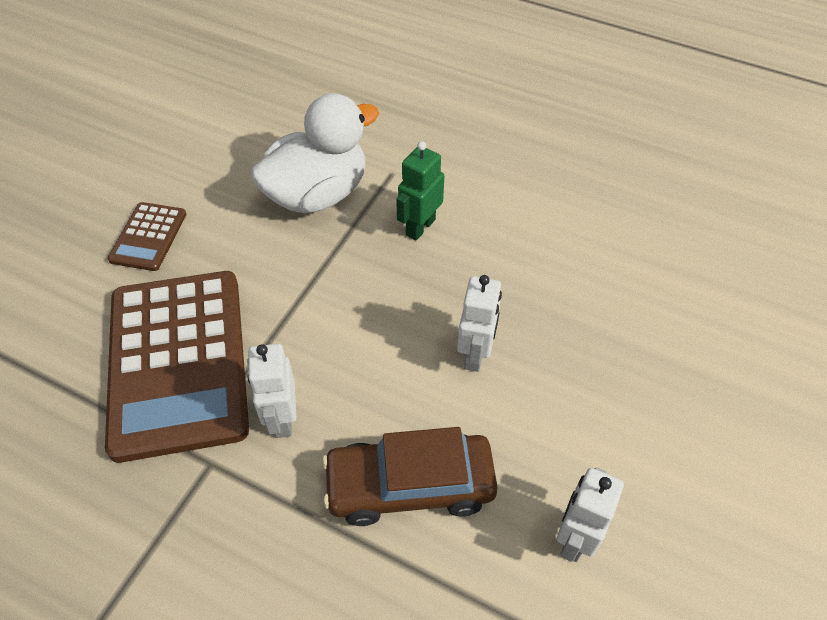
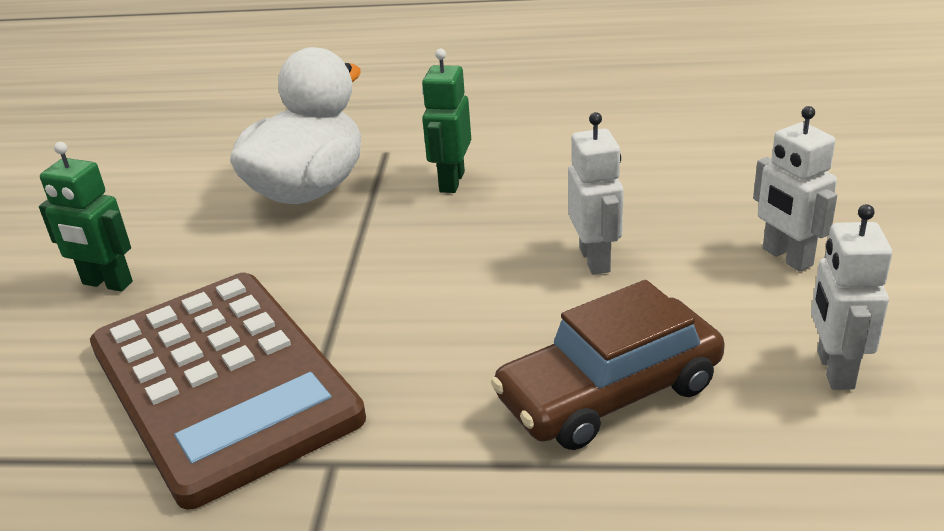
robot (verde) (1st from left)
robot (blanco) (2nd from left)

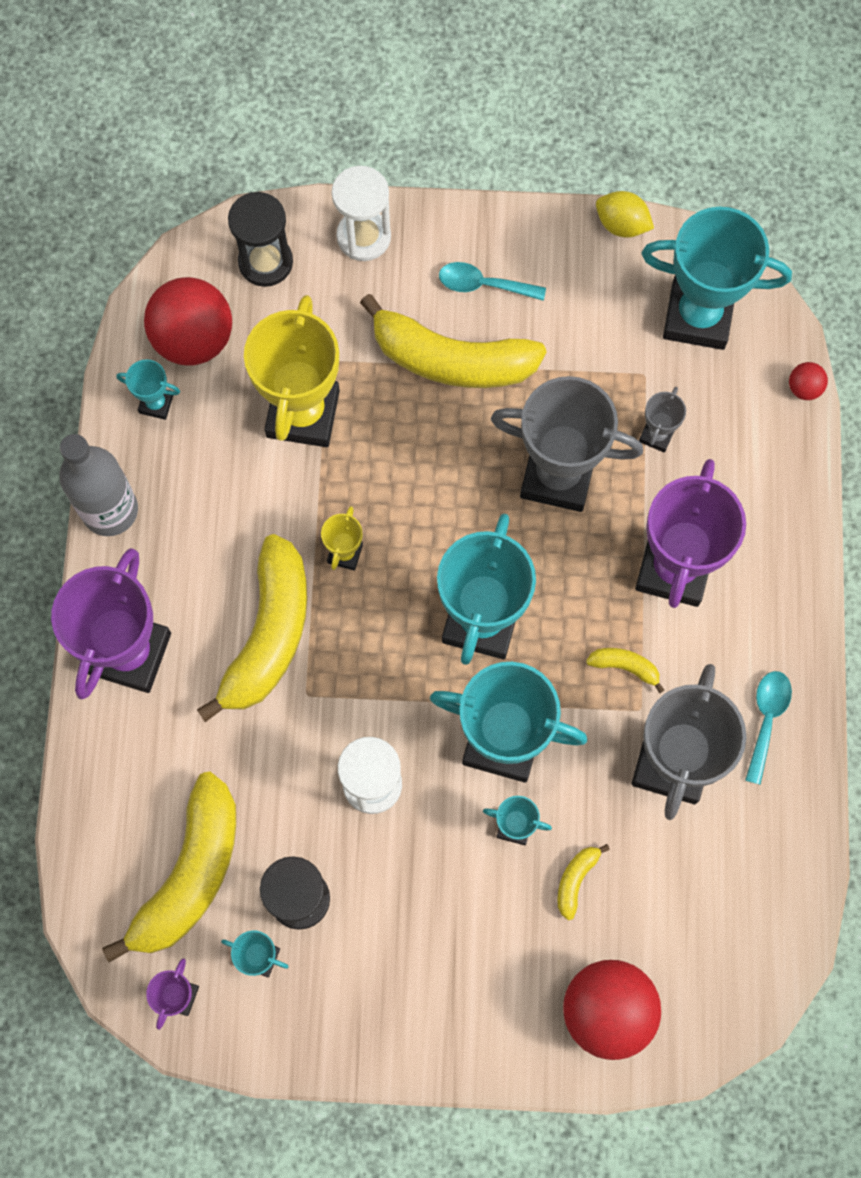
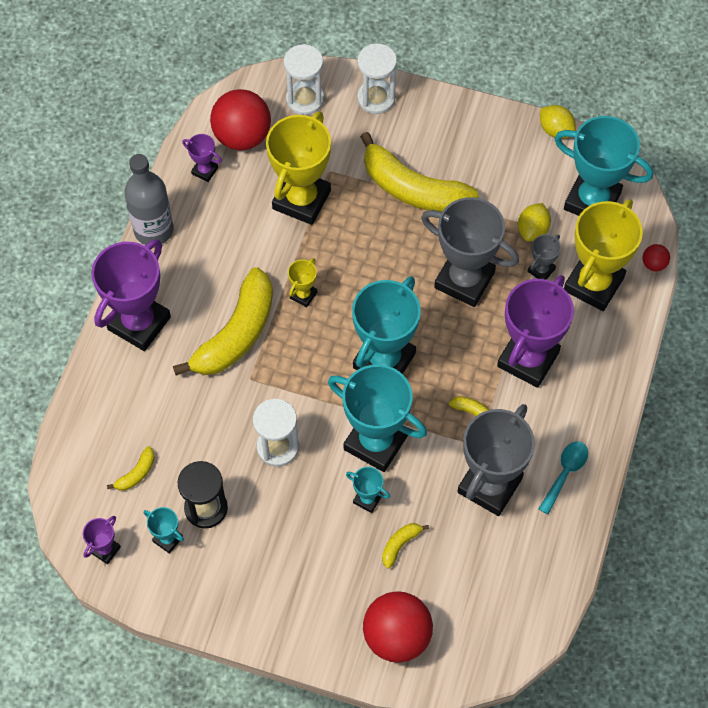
plátano (amarillo) (1st from left)
trofeo (morado) (3rd from left)
reloj de arena (blanco) (2nd from left)
cuchara (turquesa) (1st from left in the first image)
limón (amarillo) (1st from left)
trofeo (amarillo) (3rd from left)

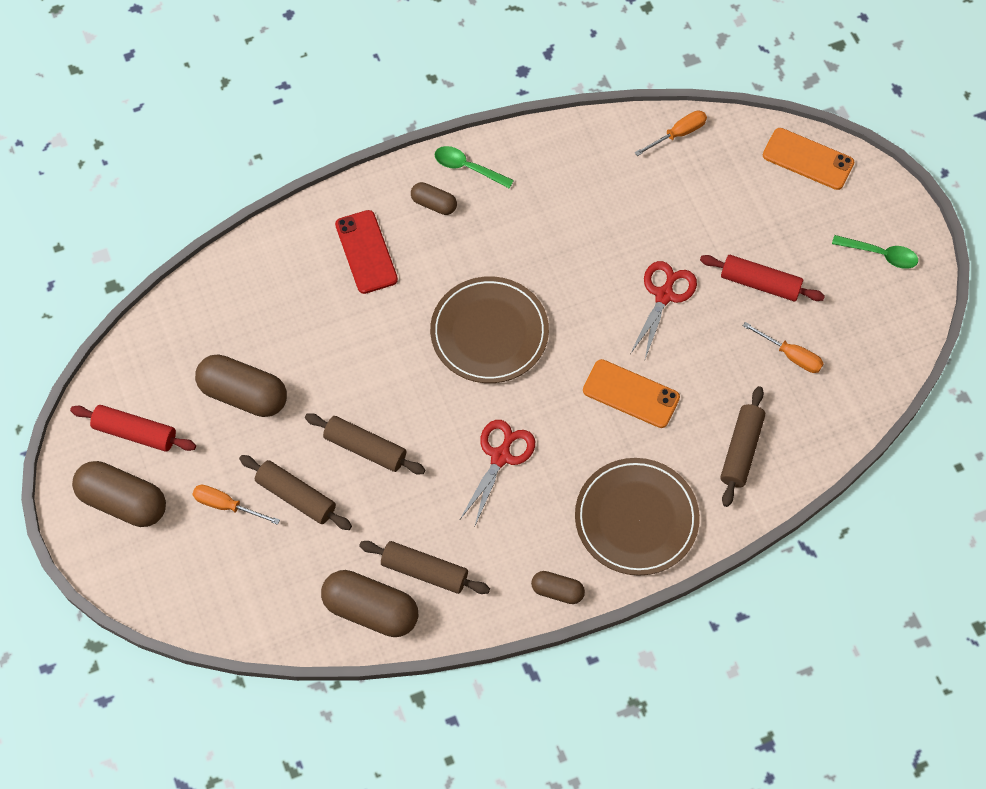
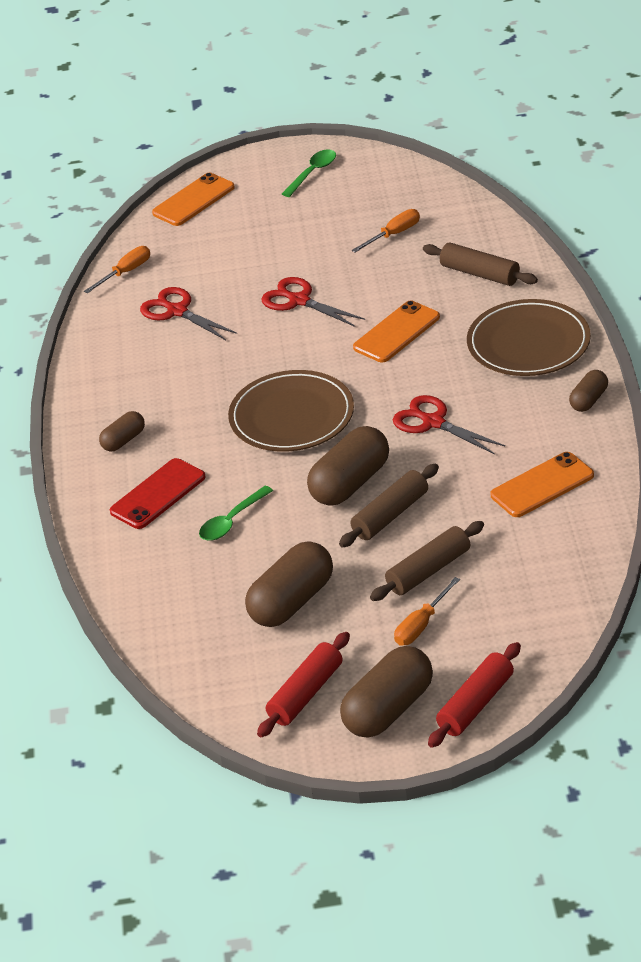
cápsula (marrón) (3rd from left)
móvil (rojo)
móvil (naranja) (3rd from left)
cuchara (verde) (1st from left)
destornillador (naranja) (1st from left)
rodillo (rojo) (2nd from left)
tijeras (rojo) (1st from left)

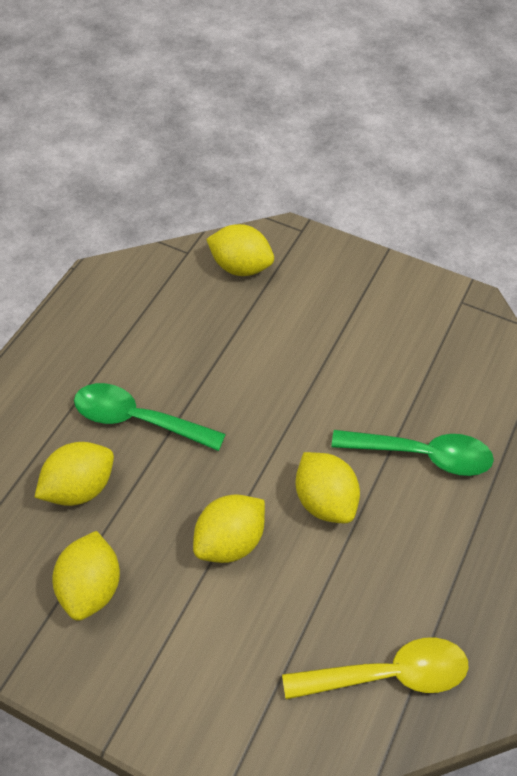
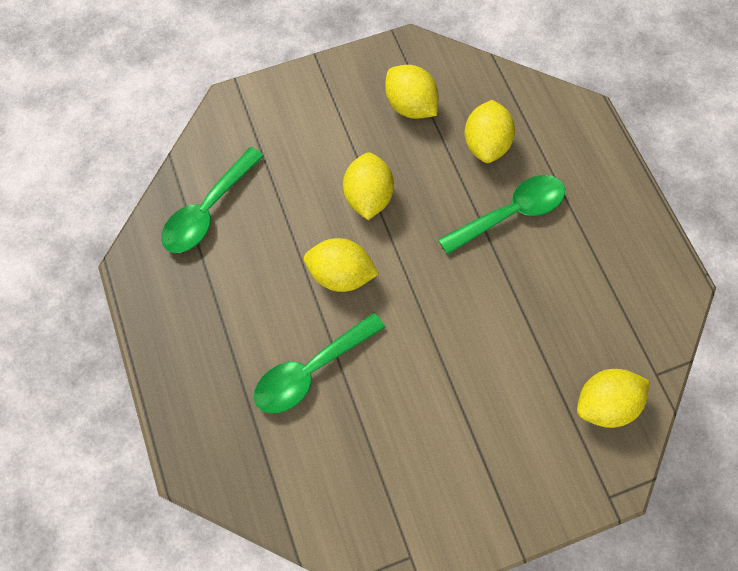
cuchara (verde) (1st from left)

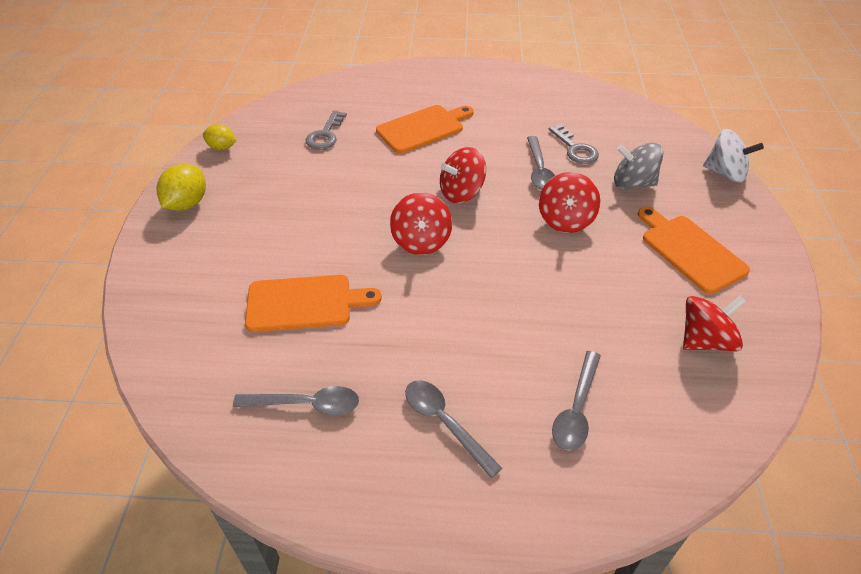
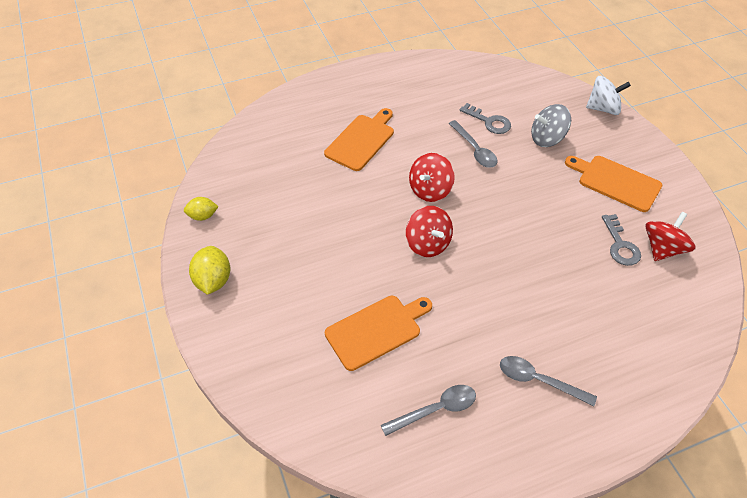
llave (gris) (2nd from left)
peonza (rojo) (3rd from left in the first image)
cuchara (gris) (4th from left in the first image)

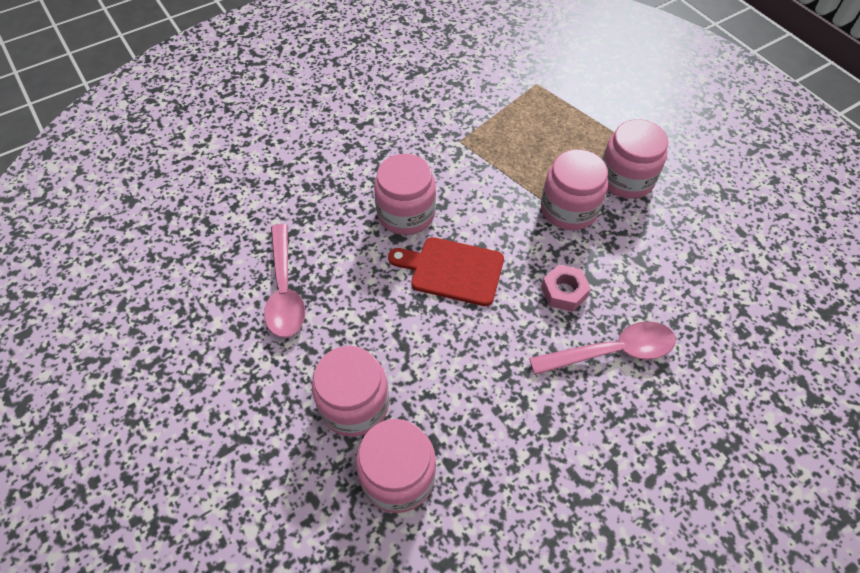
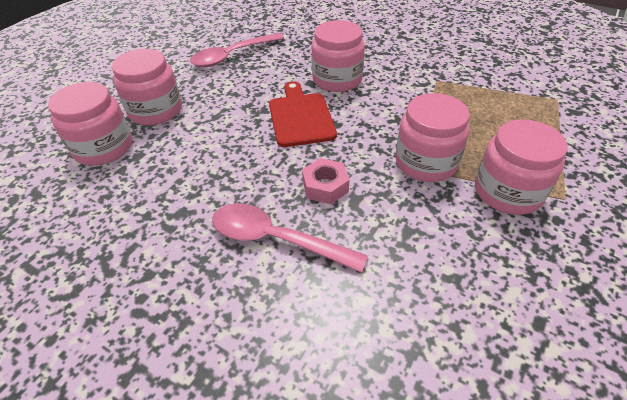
cuchara (rosa) (2nd from left)

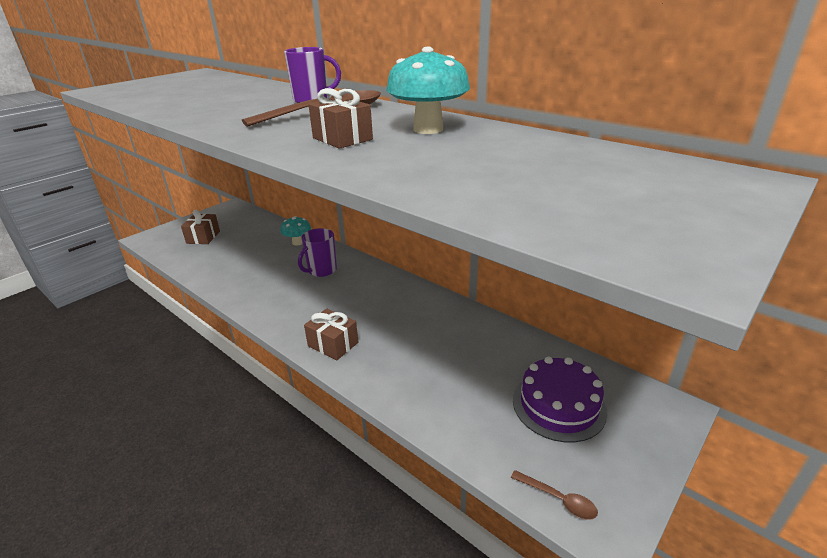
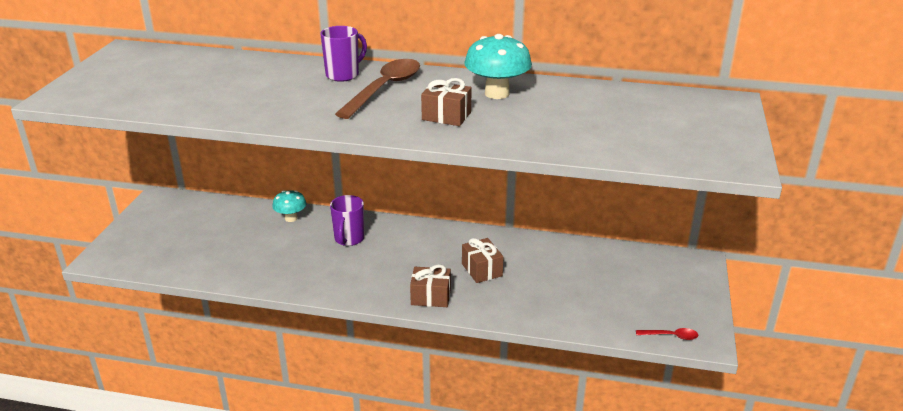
regalo (marrón) (3rd from left)
cuchara (rojo)
tarta (morado)

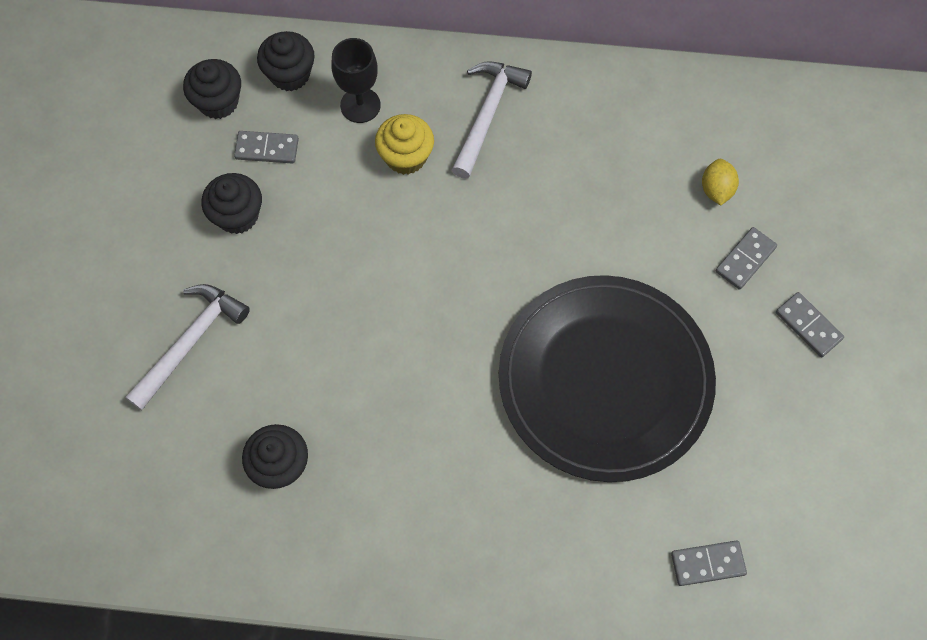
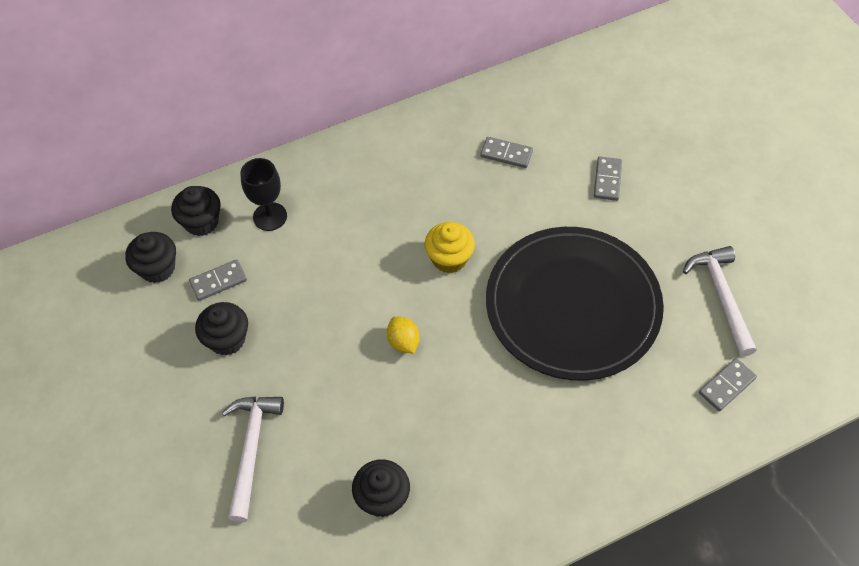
magdalena (amarillo)
martillo (blanco) (2nd from left)
limón (amarillo)
ficha de dominó (gris) (2nd from left)

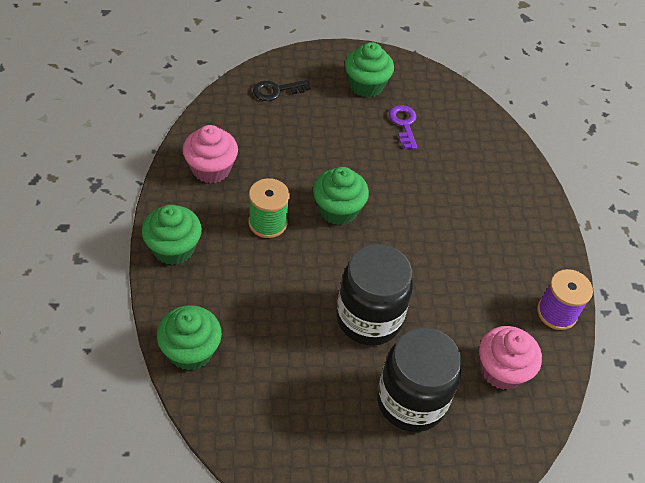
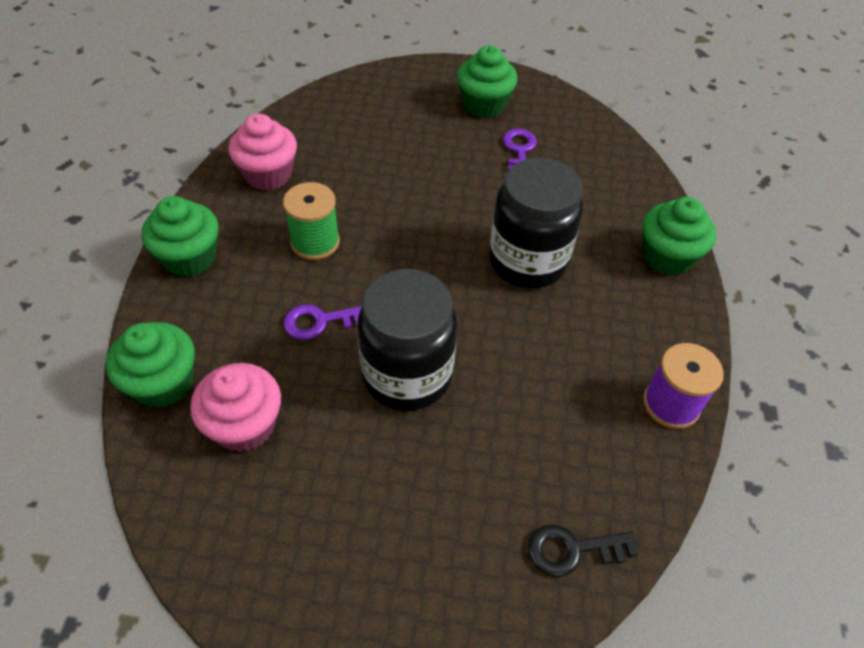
llave (negro)
magdalena (verde) (4th from left)
tarro (negro) (2nd from left)
magdalena (rosa) (1st from left)
llave (morado) (1st from left)

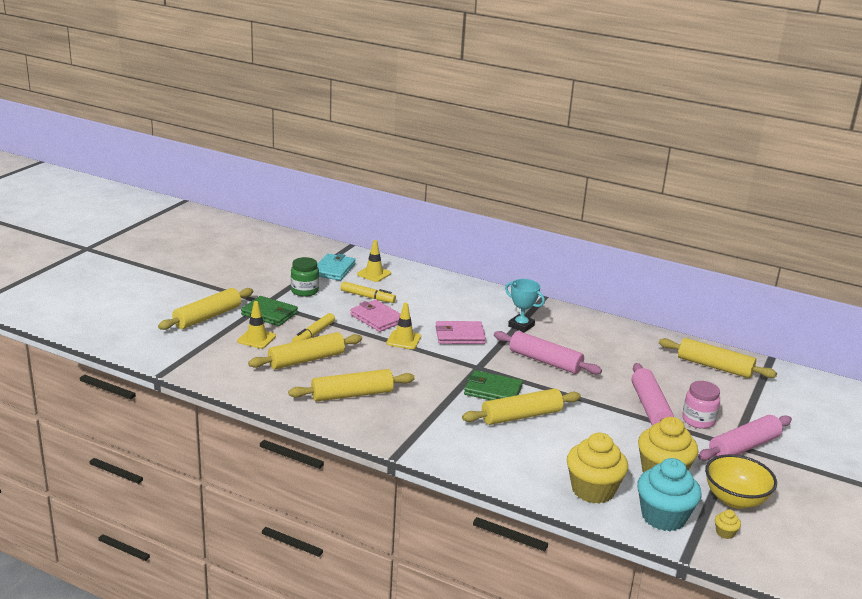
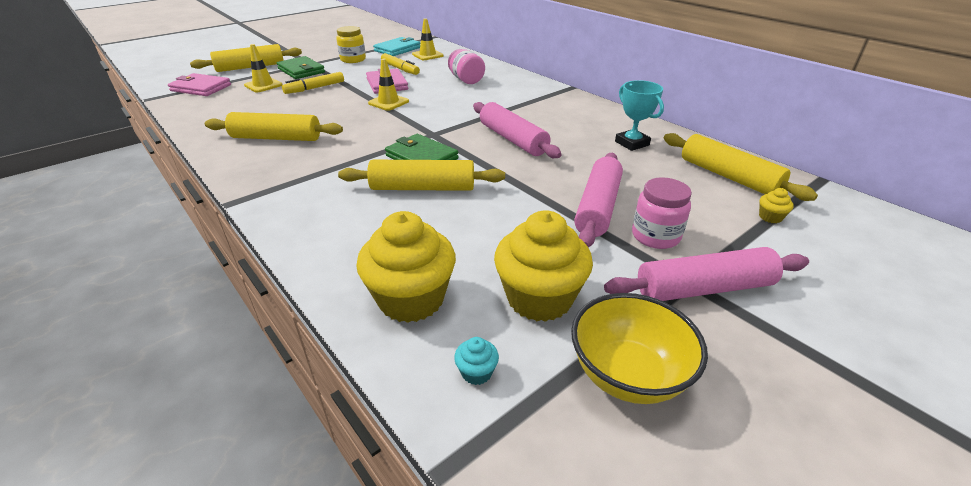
rodillo (amarillo) (2nd from left in the first image)
tarro (amarillo)
cartera (rosa) (1st from left)
trofeo (turquesa)
magdalena (turquesa)
magdalena (amarillo) (3rd from left)
tarro (rosa) (1st from left)

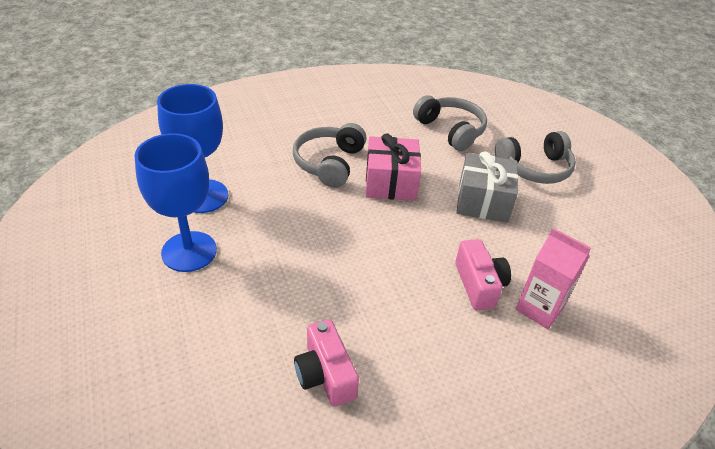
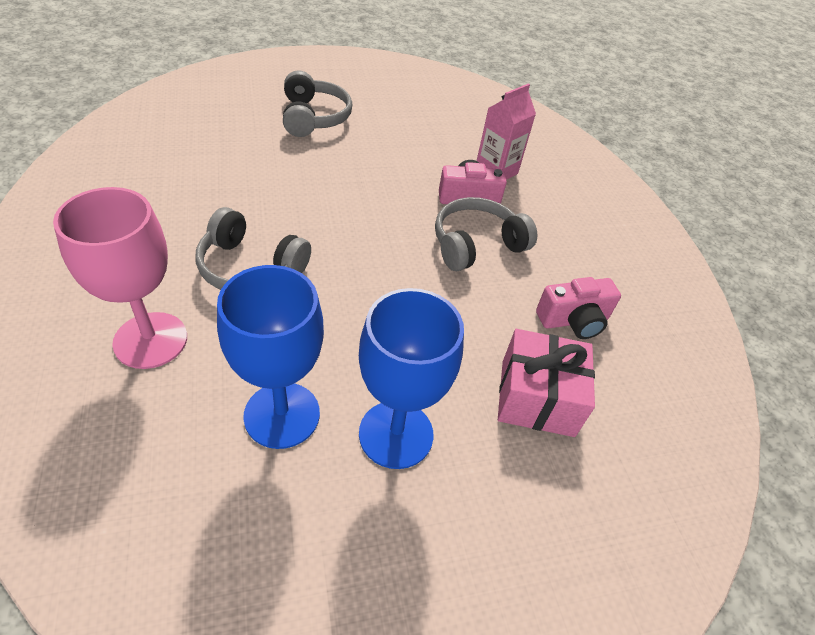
regalo (rosa)
auriculares (gris) (3rd from left)
regalo (gris)
copa (rosa)

